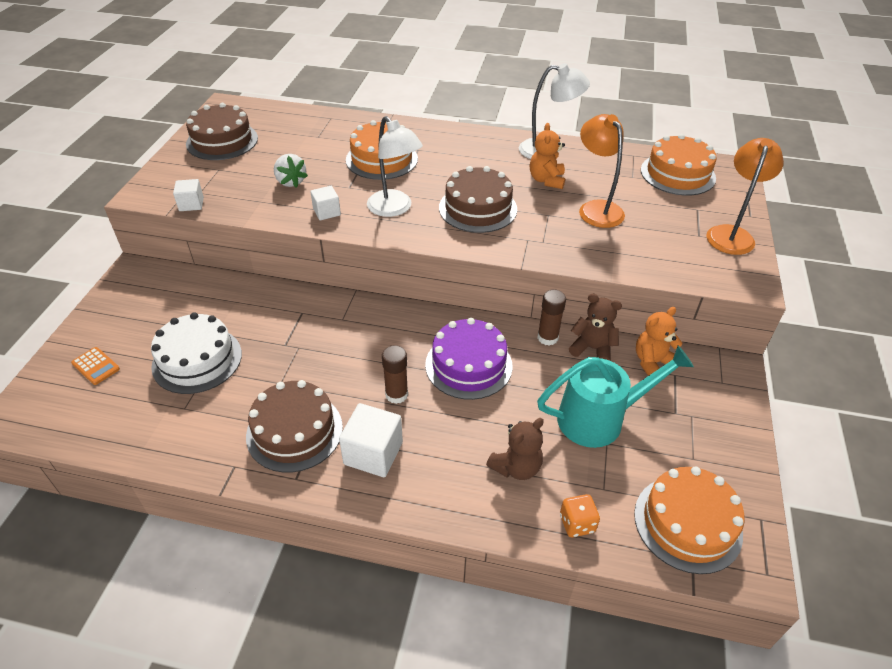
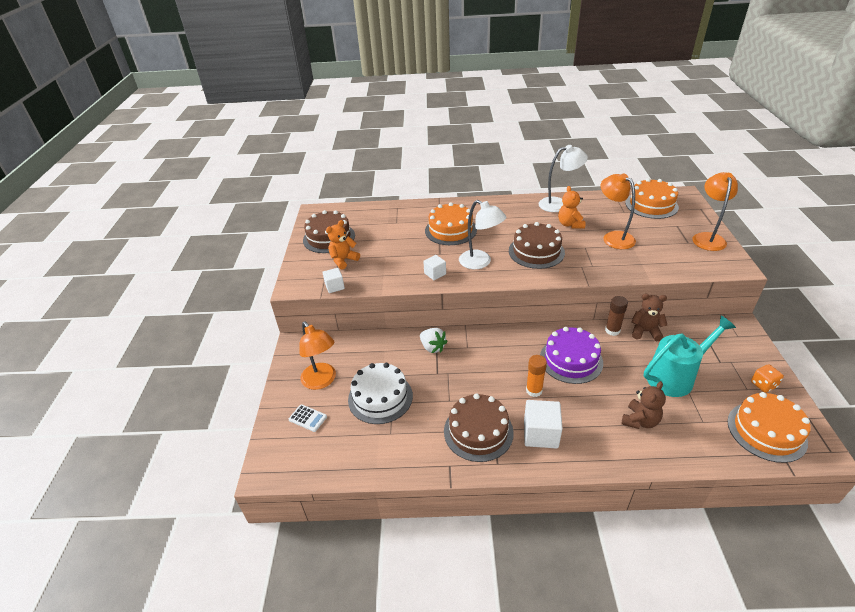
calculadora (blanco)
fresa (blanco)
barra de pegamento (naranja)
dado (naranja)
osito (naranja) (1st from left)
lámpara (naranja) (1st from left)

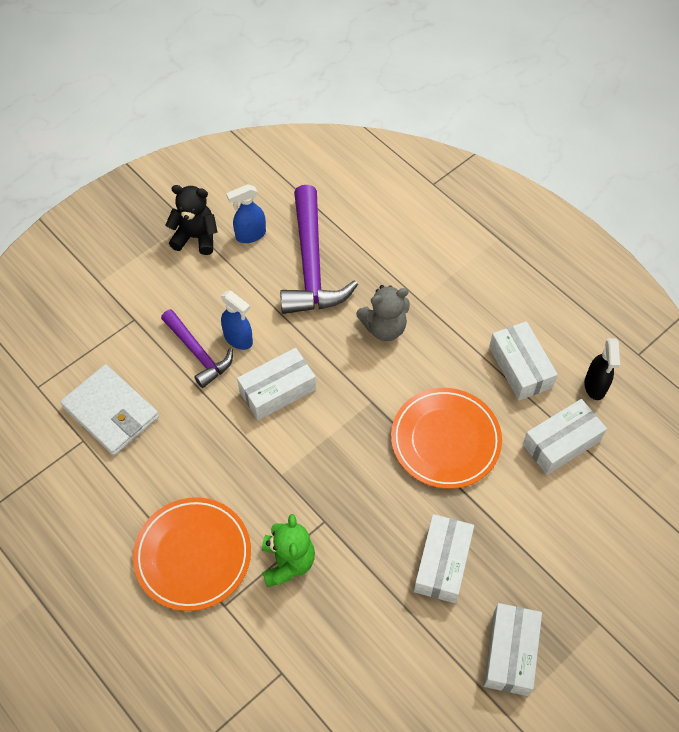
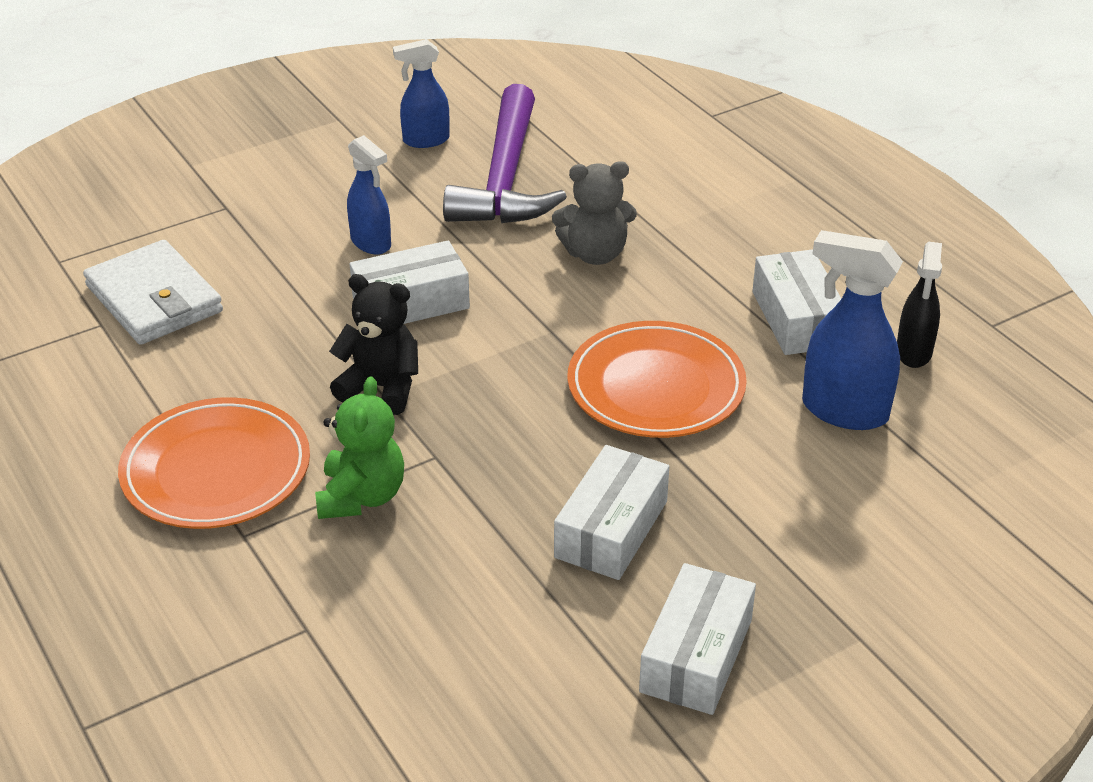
martillo (morado) (1st from left in the first image)
osito (negro)
pulverizador (azul) (3rd from left)

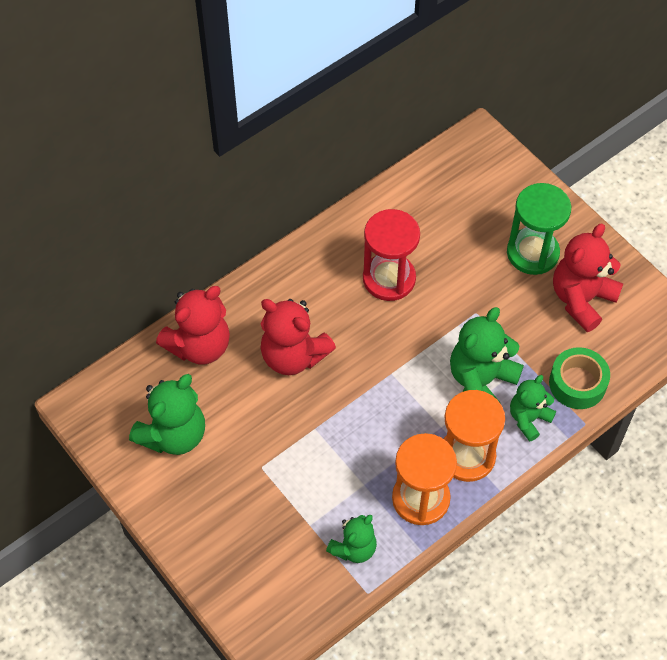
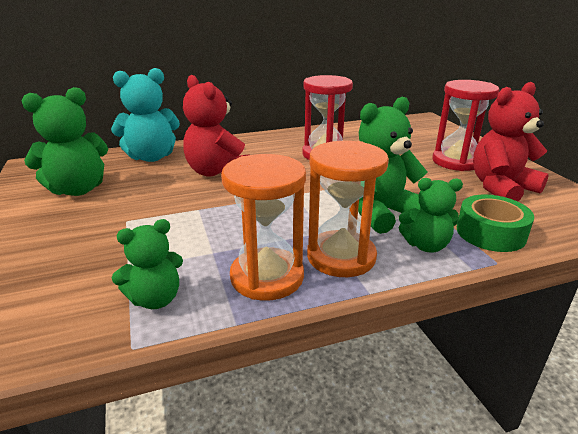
osito (turquesa)
reloj de arena (rojo) (2nd from left)
osito (verde) (4th from left)

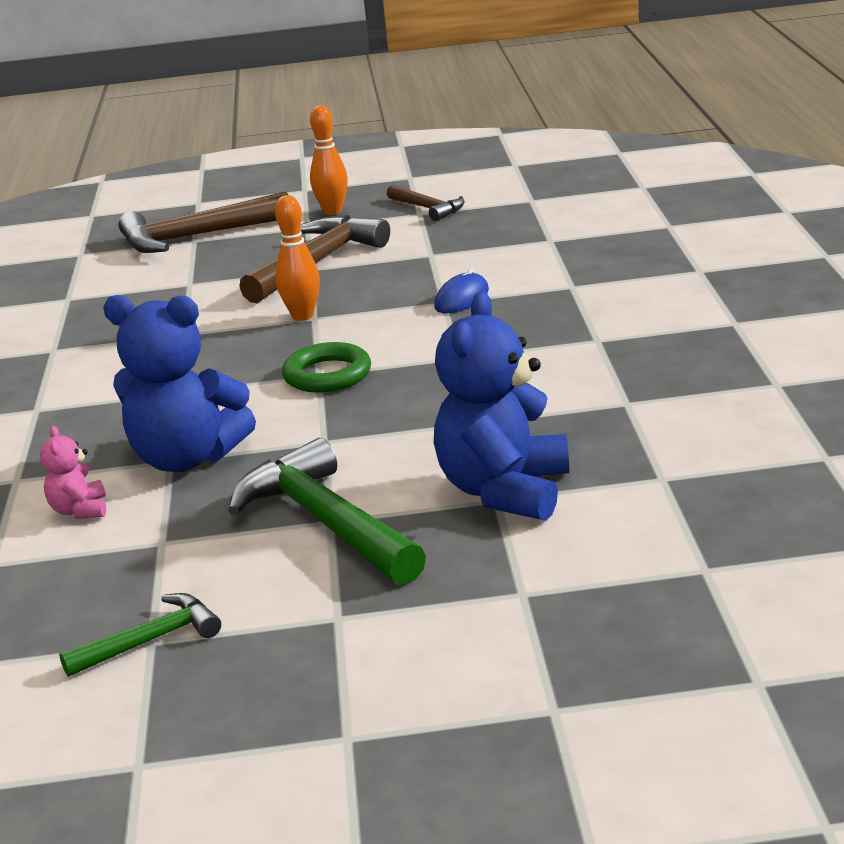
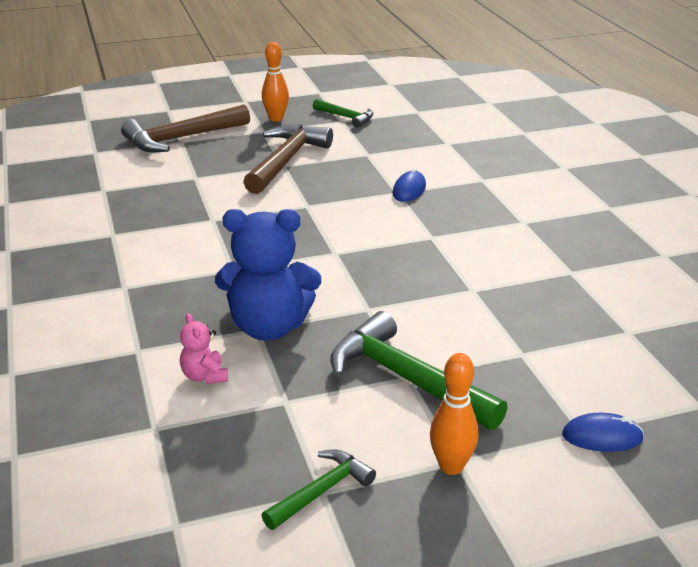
bolo (naranja) (2nd from left)
anillo (verde)
martillo (verde) (2nd from left)
osito (azul) (2nd from left in the first image)
ratón (azul) (2nd from left)

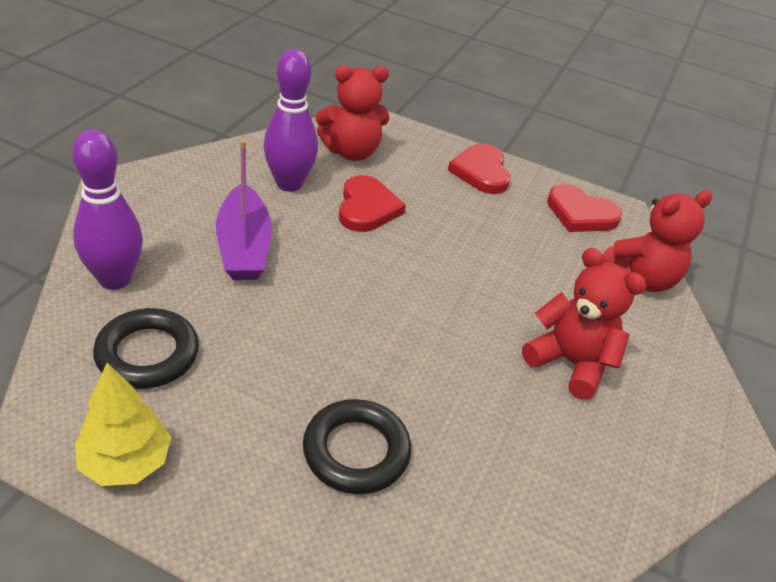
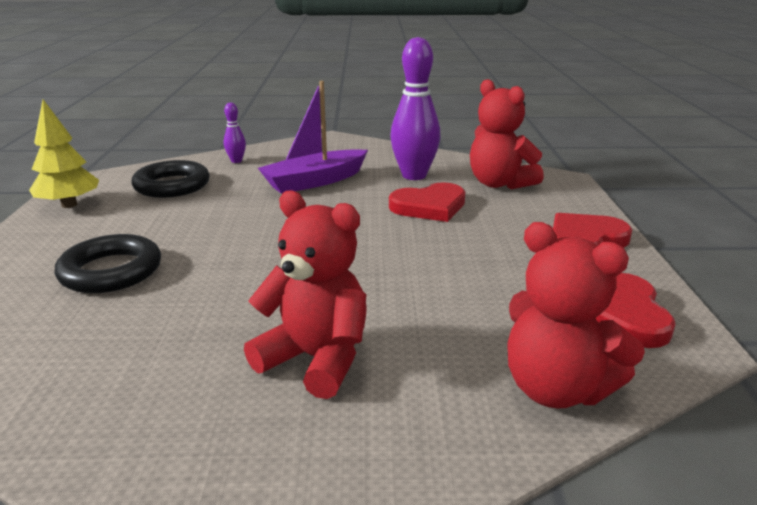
bolo (morado) (1st from left)
osito (rojo) (1st from left)

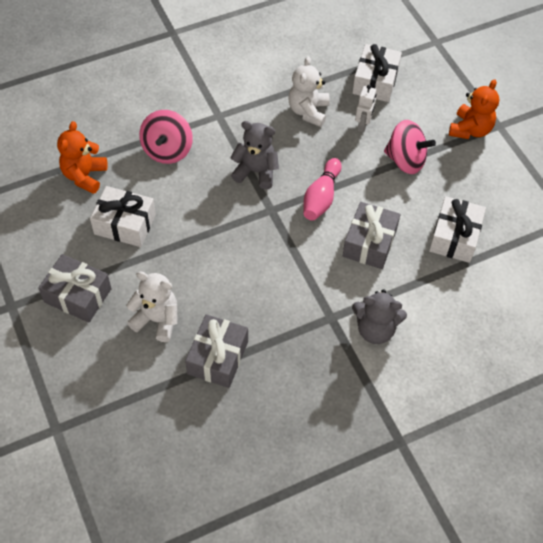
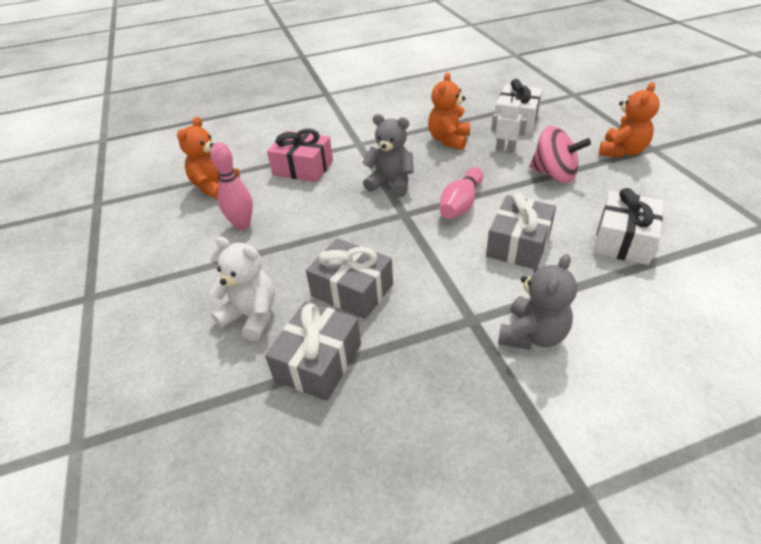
regalo (gris) (2nd from left)
bolo (rosa) (1st from left)
regalo (rosa)
osito (naranja) (2nd from left)
osito (gris) (2nd from left)
robot (blanco)

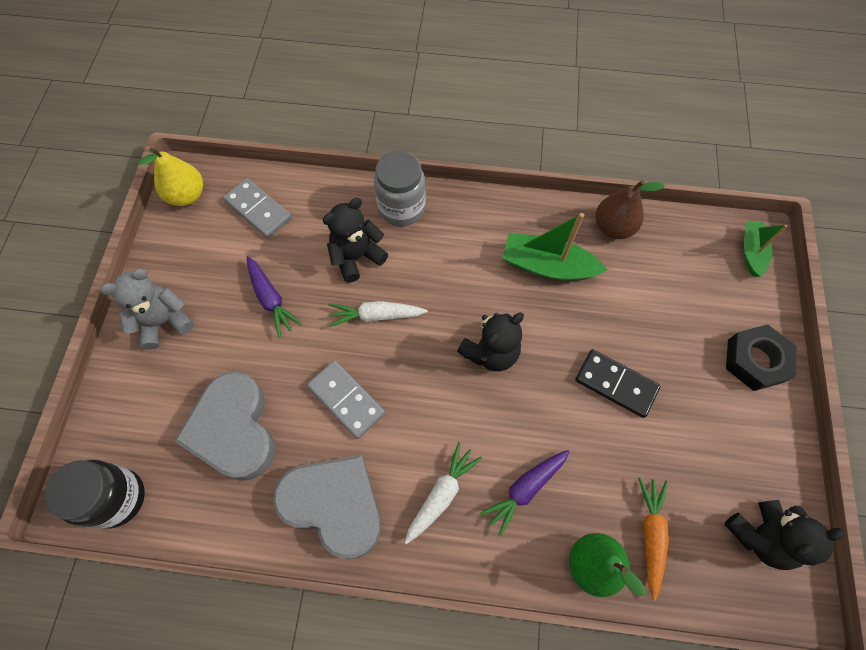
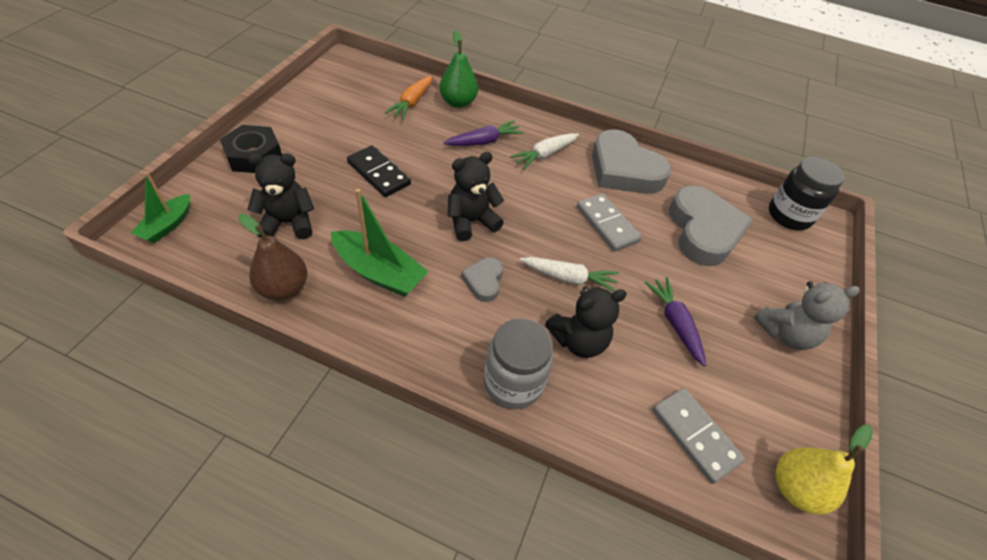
osito (negro) (1st from left)
corazón (gris) (1st from left)

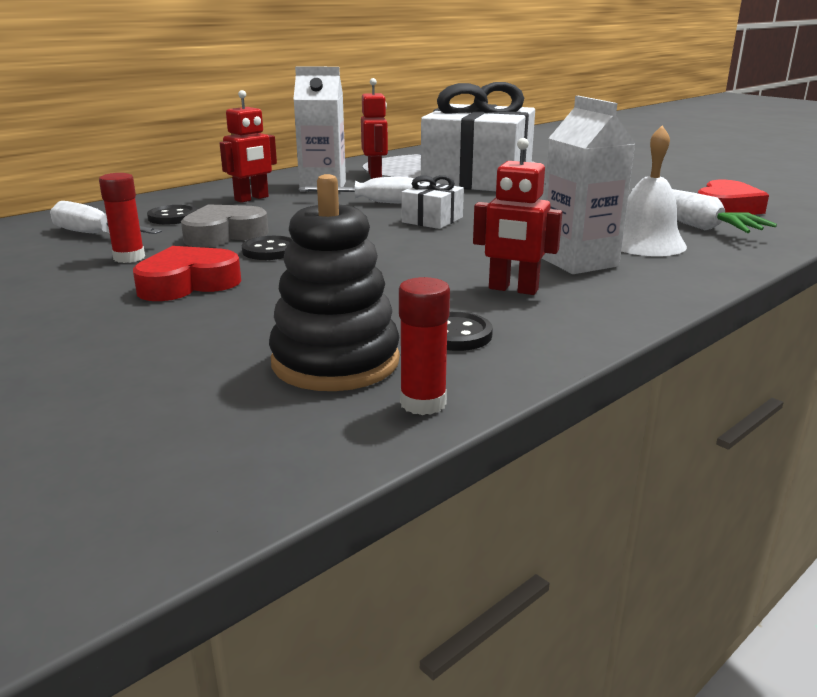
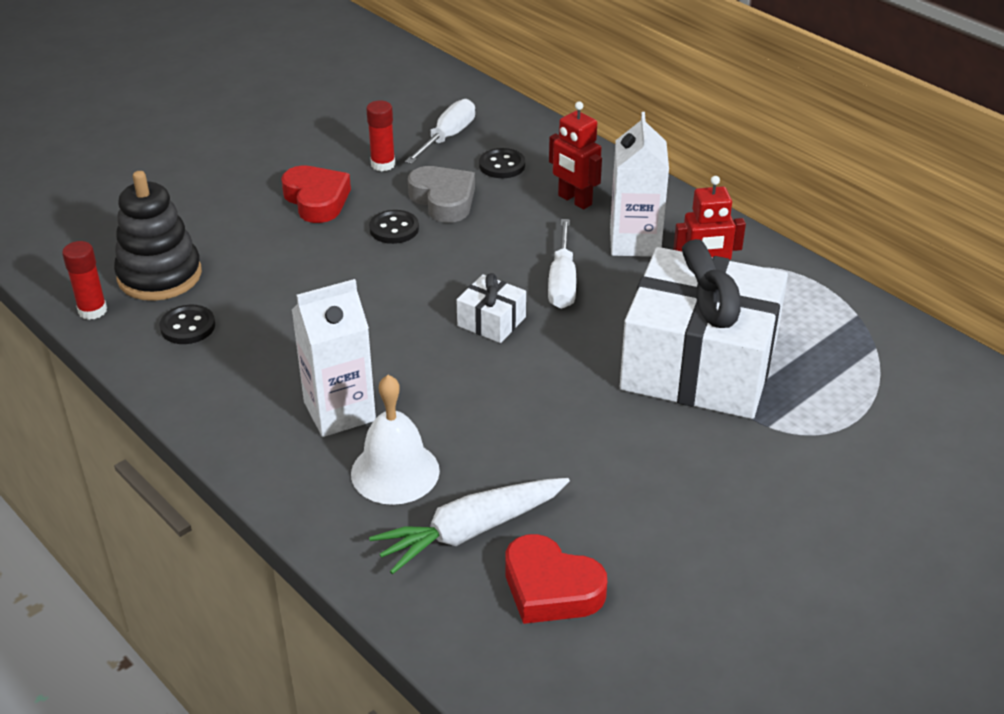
robot (rojo) (3rd from left in the first image)

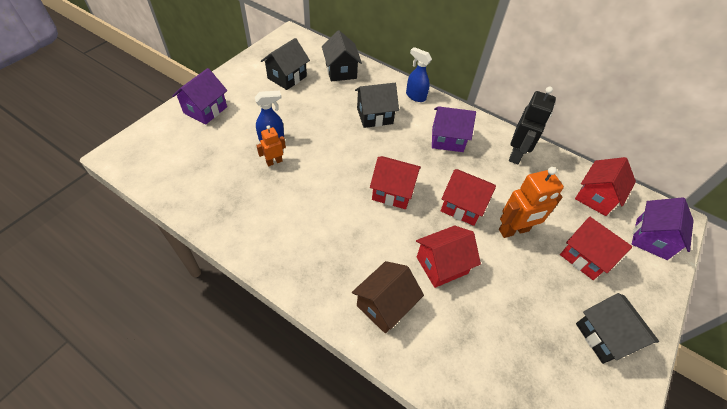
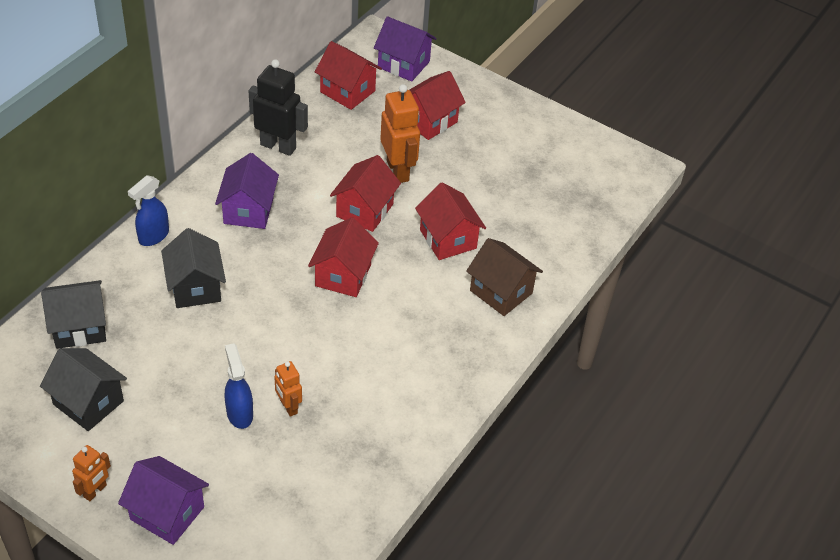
casa (negro) (4th from left in the first image)
robot (naranja) (1st from left)

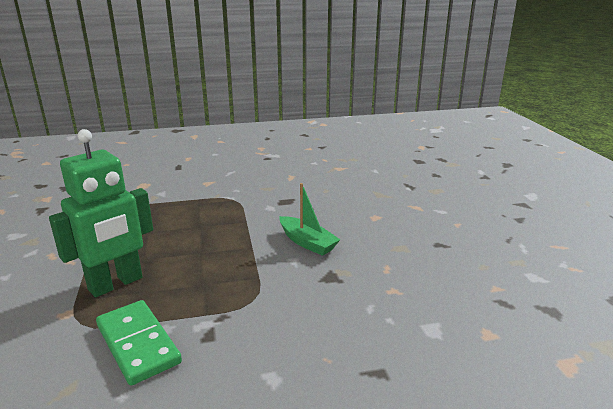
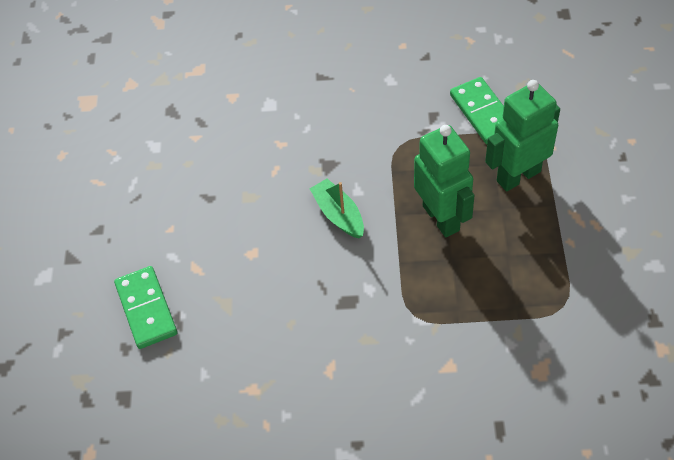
ficha de dominó (verde) (1st from left)
robot (verde) (1st from left)

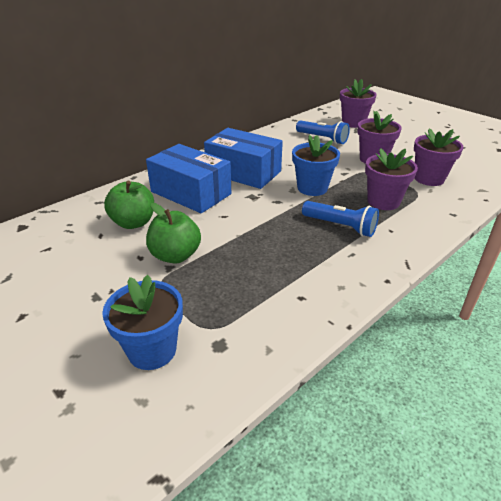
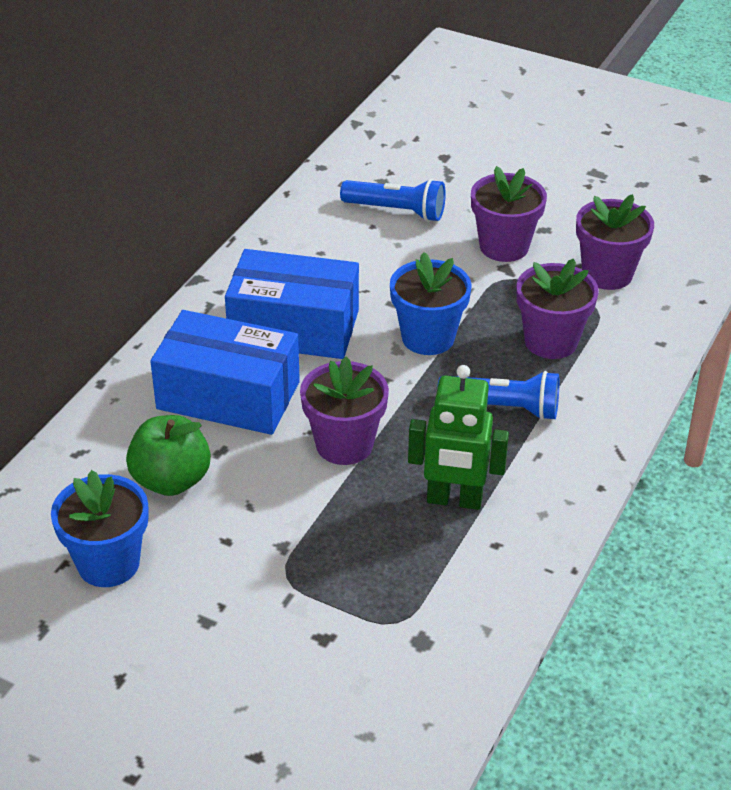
maceta (azul) (1st from left)
manzana (verde) (2nd from left in the first image)
maceta (morado) (1st from left)
robot (verde)

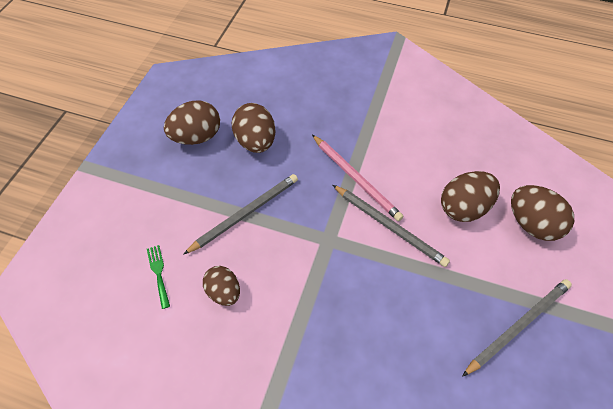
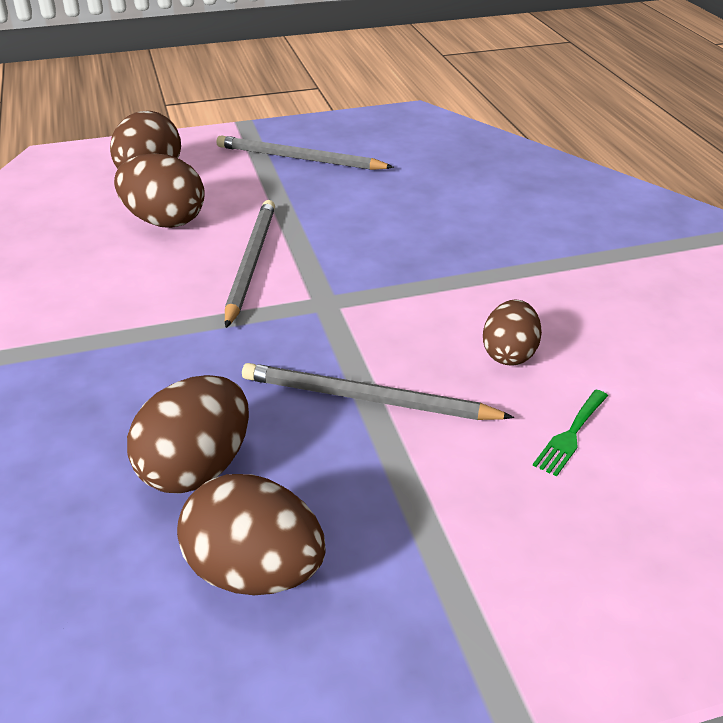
lápiz (rosa)

